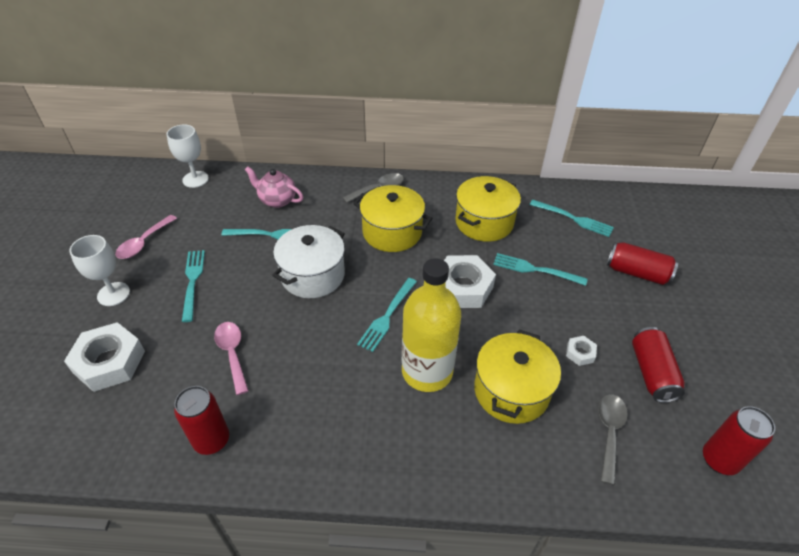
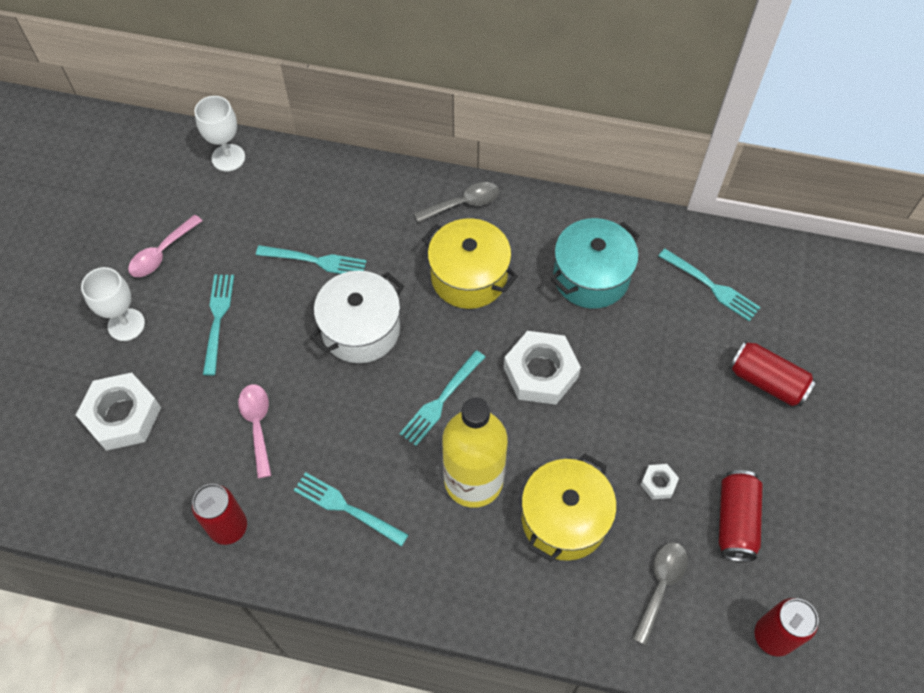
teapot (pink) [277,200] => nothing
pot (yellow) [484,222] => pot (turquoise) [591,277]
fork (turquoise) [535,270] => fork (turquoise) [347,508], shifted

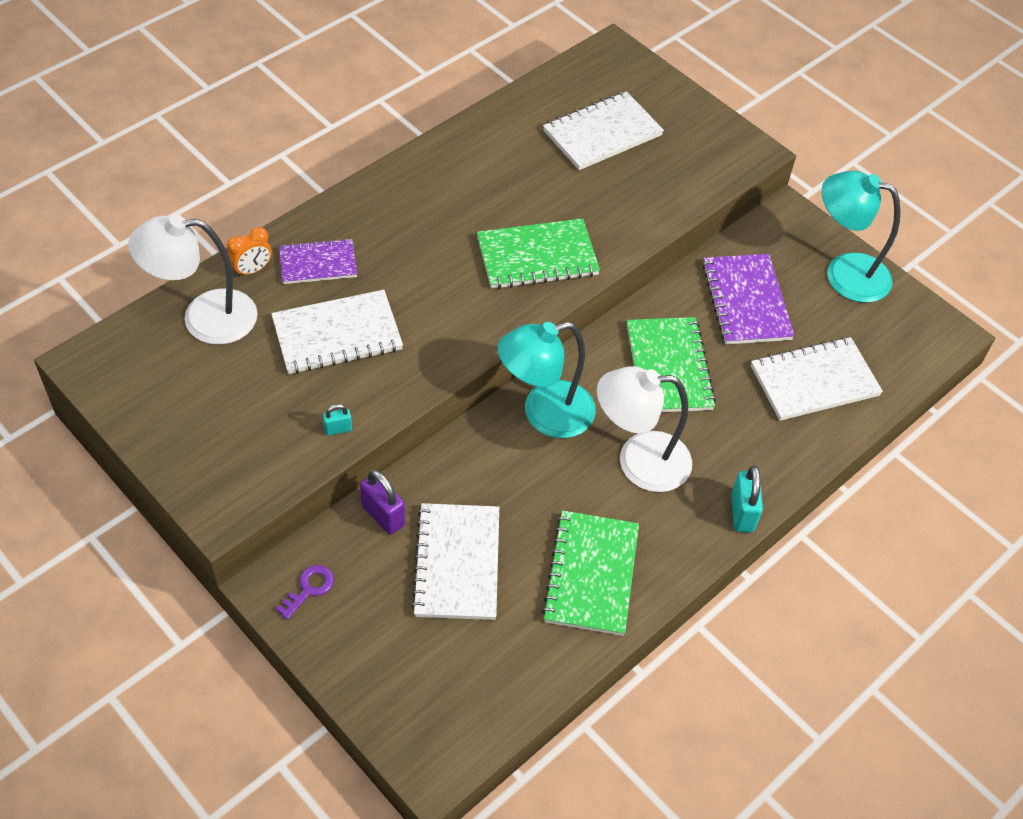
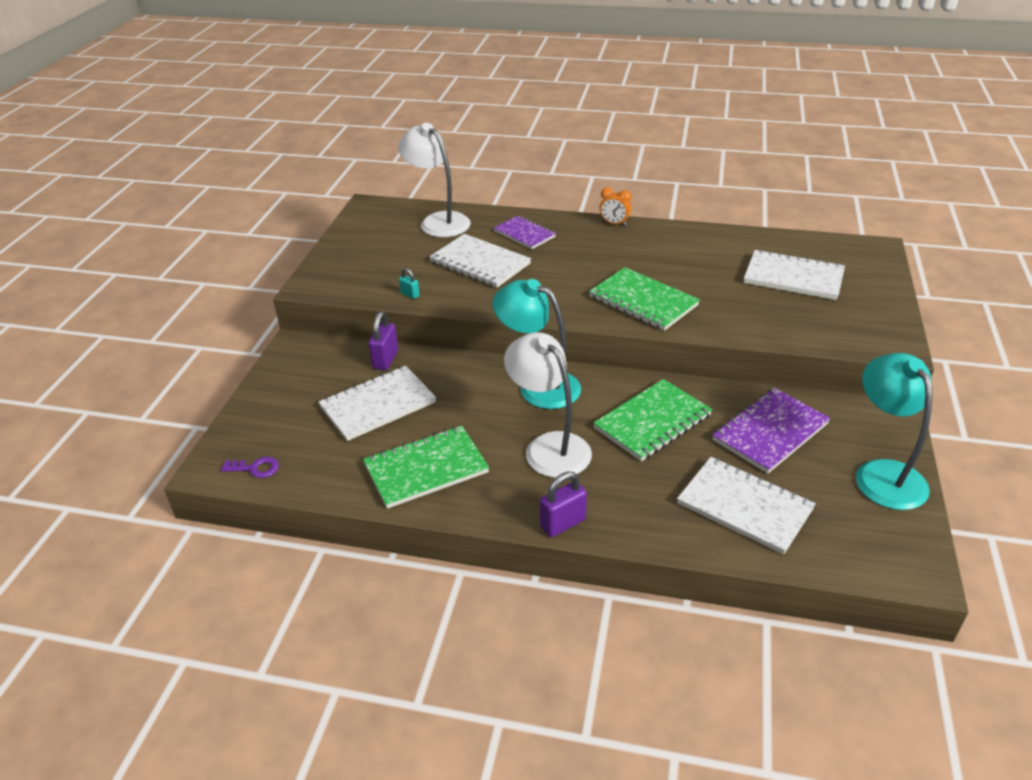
clock (orange) [252,270] => clock (orange) [614,224], shifted
key (purple) [309,589] => key (purple) [255,468], shifted
padlock (turquoise) [742,513] => padlock (purple) [563,523]

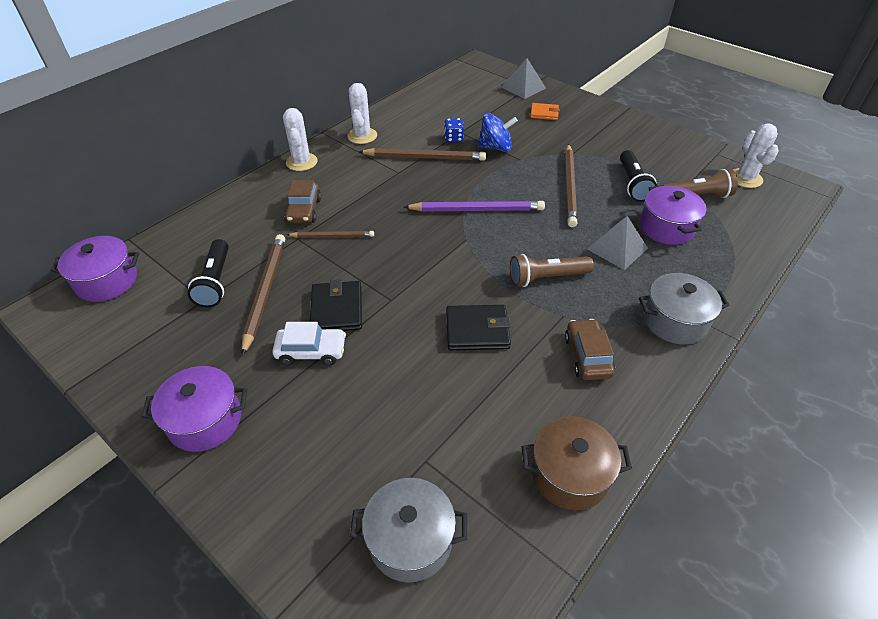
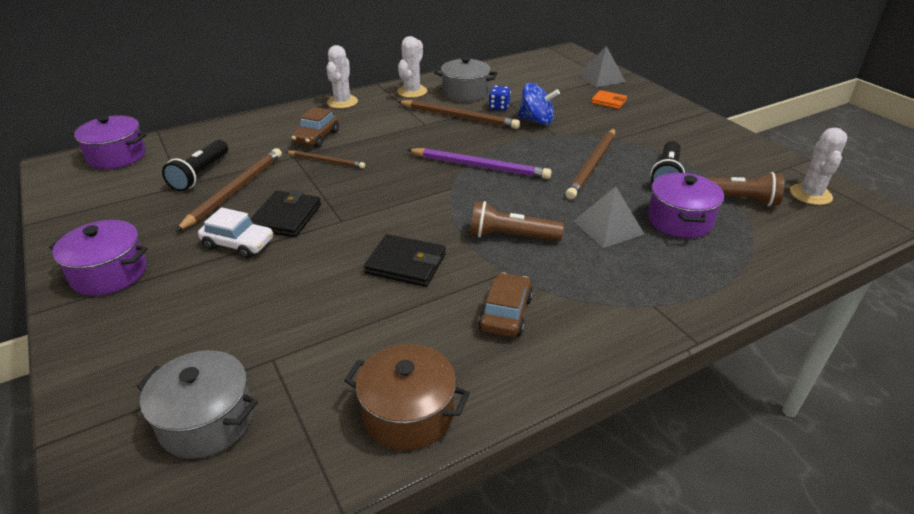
pot (grey) [674,321] => pot (grey) [465,93], shifted

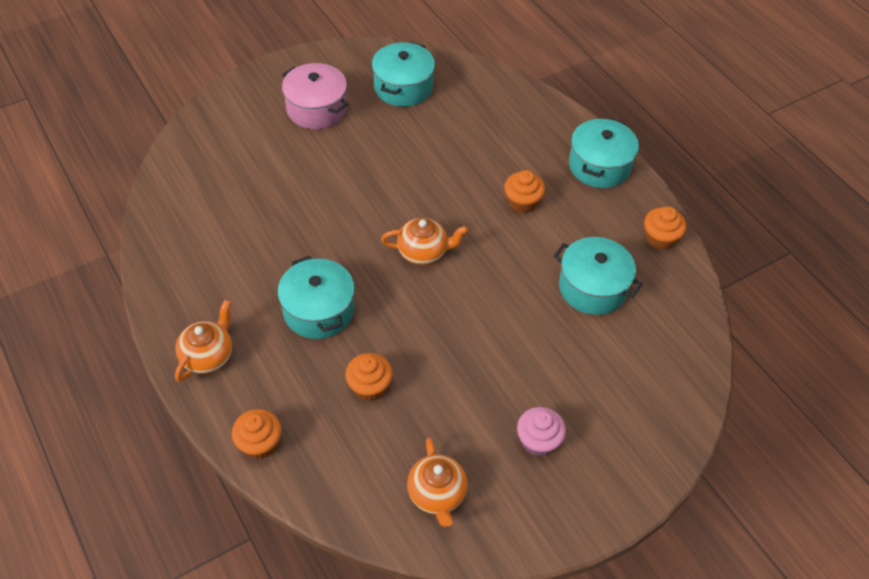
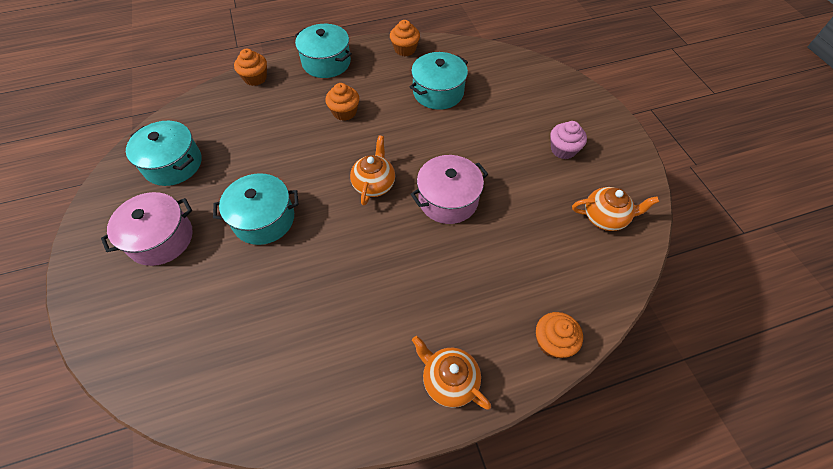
pot (turquoise) [318,310] => pot (turquoise) [264,219], shifted
cupcake (orange) [369,386] => cupcake (orange) [255,78], shifted
nothing => pot (pink) [448,200]

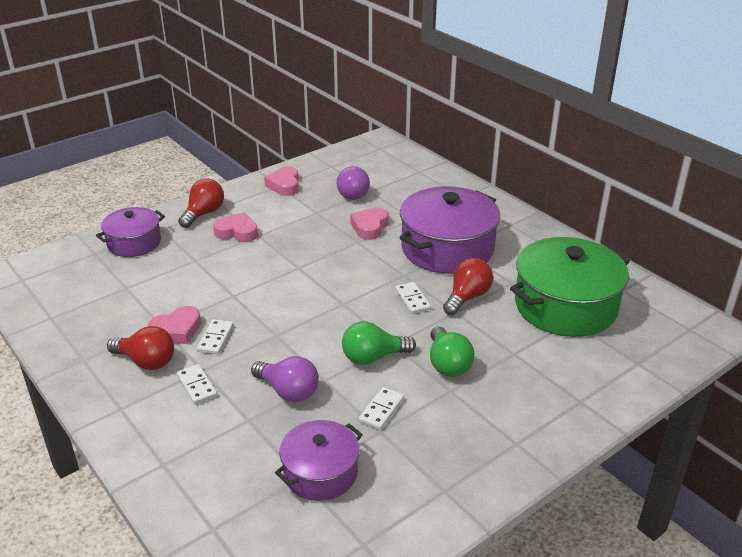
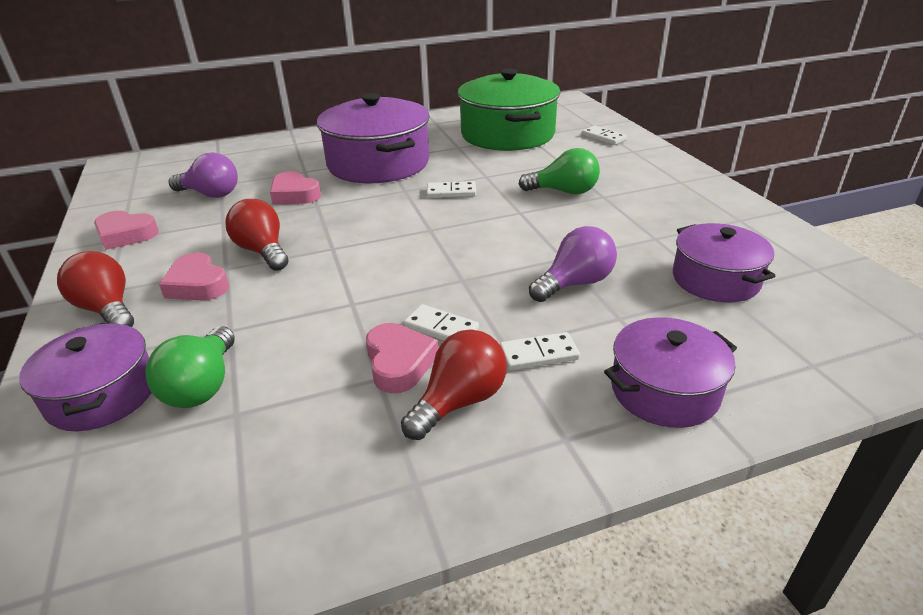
heart (pink) [237,232] => heart (pink) [197,284], 75 degrees counterclockwise
light bulb (green) [373,357] => light bulb (green) [202,386], shifted
domino (white) [381,410] => domino (white) [603,137], shifted
light bulb (red) [467,297] => light bulb (red) [263,251], shifted
nothing => pot (purple) [664,390]

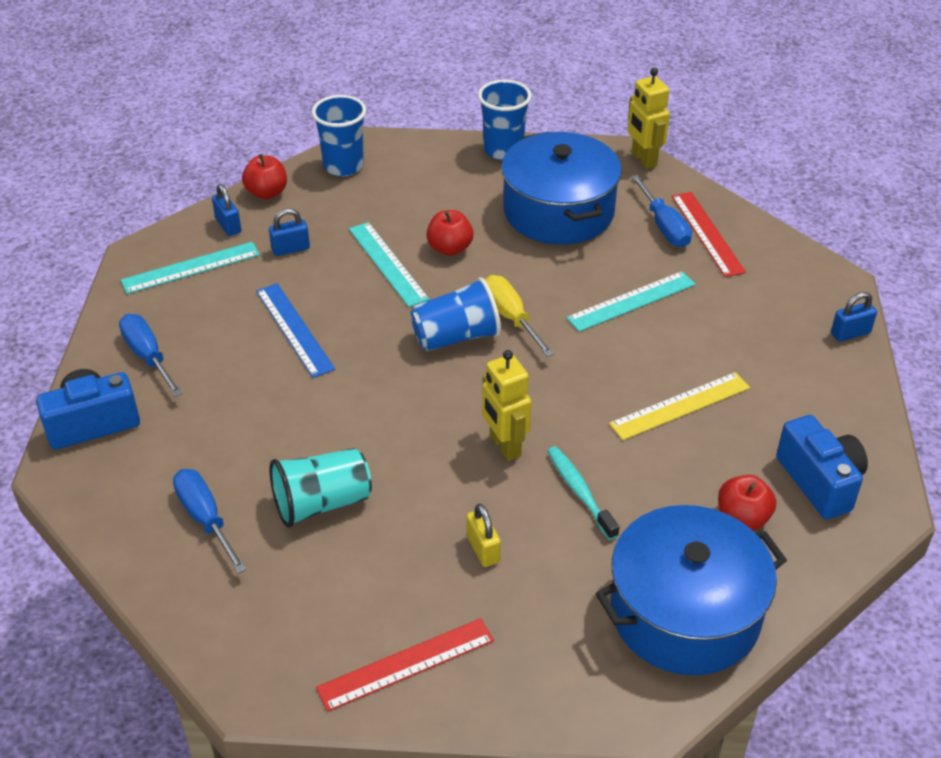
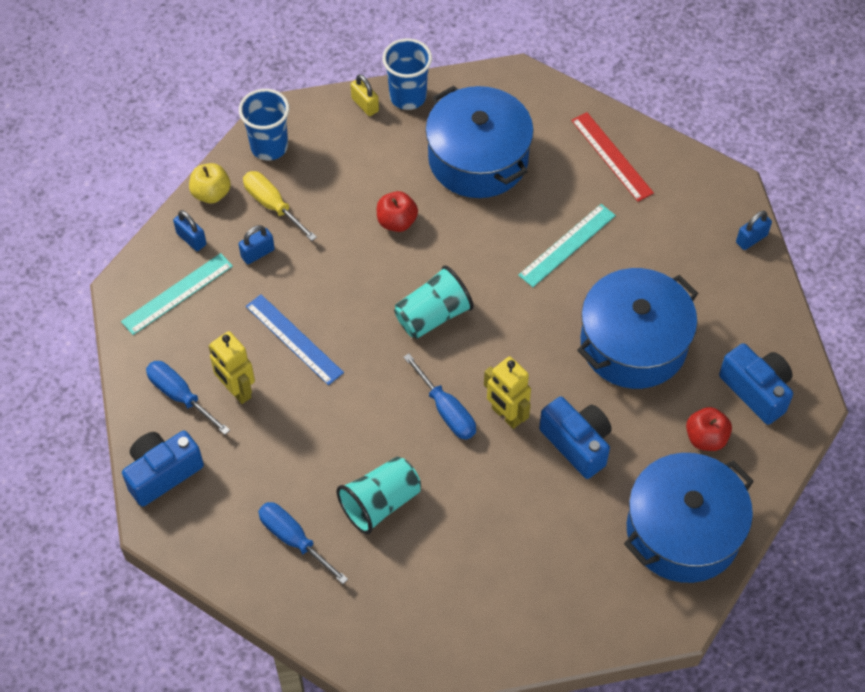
apple (red) [267,193] => apple (yellow) [211,193]
ruler (red) [406,664] => nothing
ruler (turquoise) [388,263] => nothing
cup (blue) [456,337] => cup (turquoise) [433,316]
padlock (yellow) [483,549] => padlock (yellow) [365,105], shifted
screwdriver (yellow) [511,317] => screwdriver (yellow) [272,205], shifted
toothbrush (turquoise) [579,491] => camera (blue) [577,443]
ruler (yellow) [680,406] => pot (blue) [633,343]
robot (yellow) [643,159] => robot (yellow) [236,390], shifted
screwdriver (blue) [664,226] => screwdriver (blue) [446,410], shifted

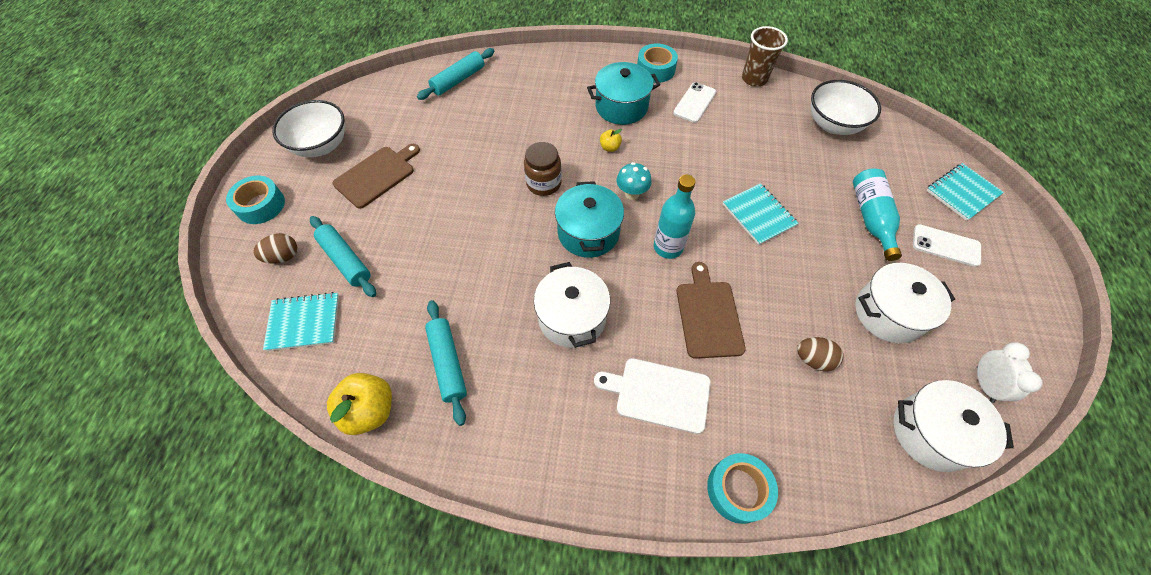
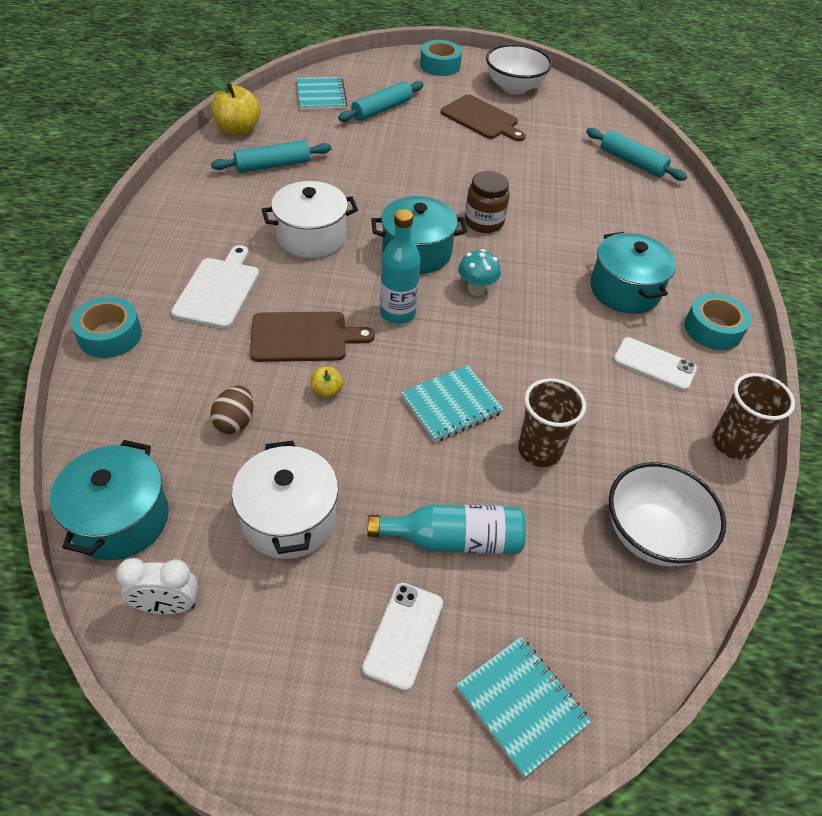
egg (brown) [283,257] => nothing
apple (yellow) [610,147] => apple (yellow) [326,391], shifted
pot (white) [931,433] => pot (turquoise) [120,519]
nothing => cup (brown) [539,450]

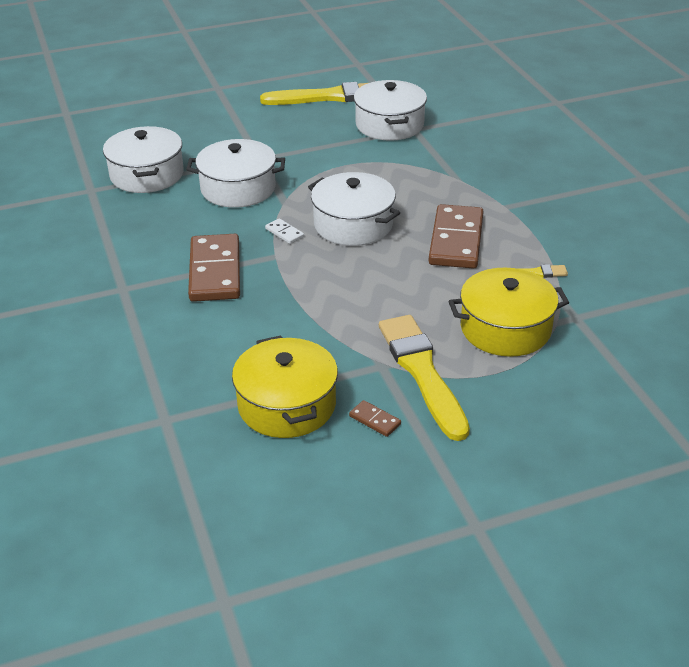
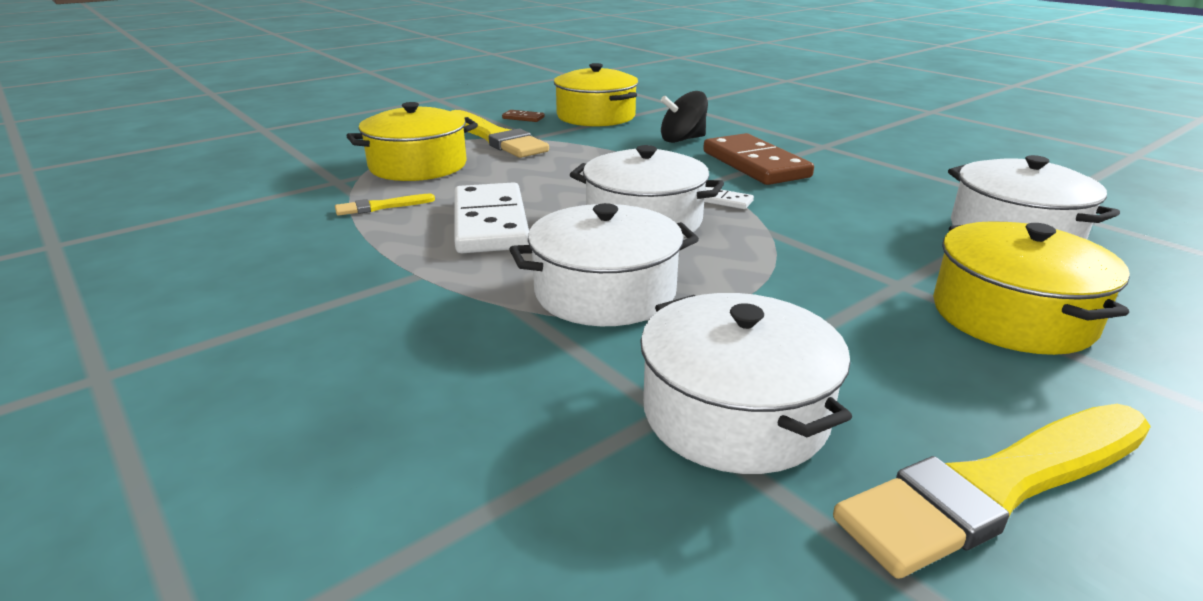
pot (white) [238,188] => pot (white) [605,292], shifted
domino (brown) [456,240] => domino (white) [490,223]
nothing => spinning top (black) [682,139]
nothing => pot (yellow) [1012,316]

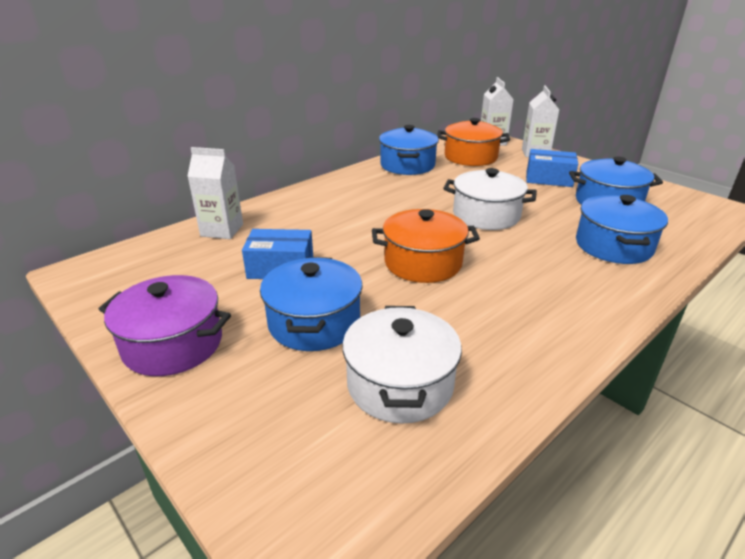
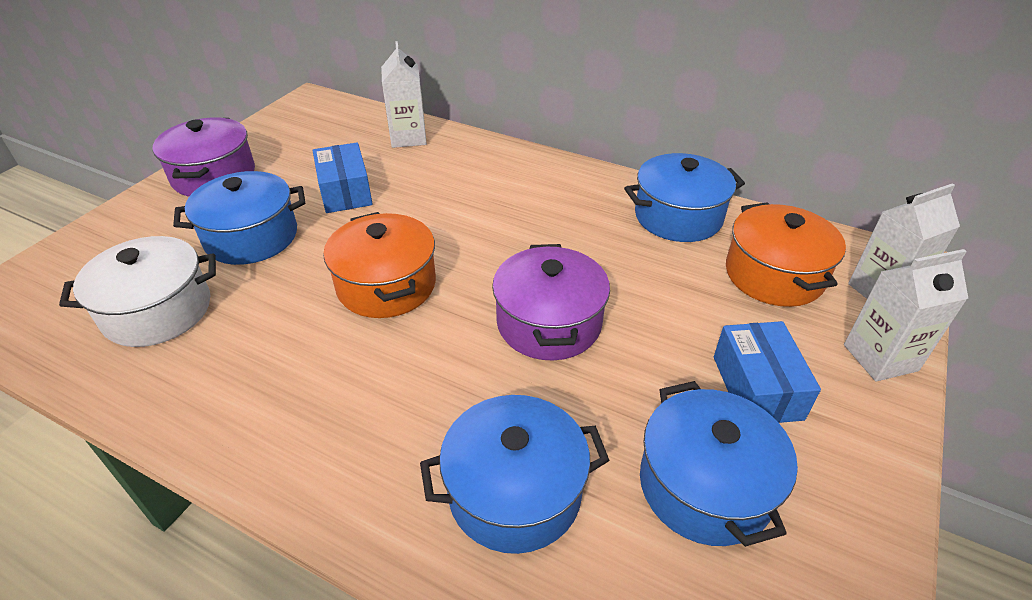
pot (white) [486,215] => pot (purple) [549,323]

